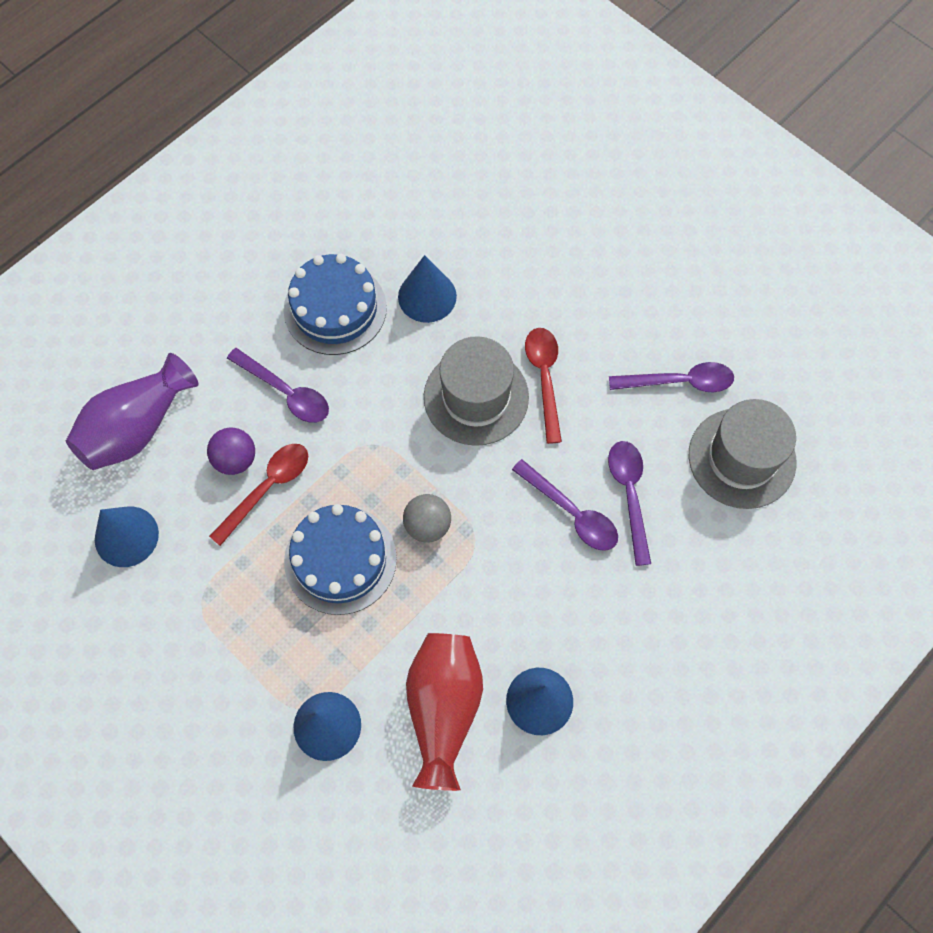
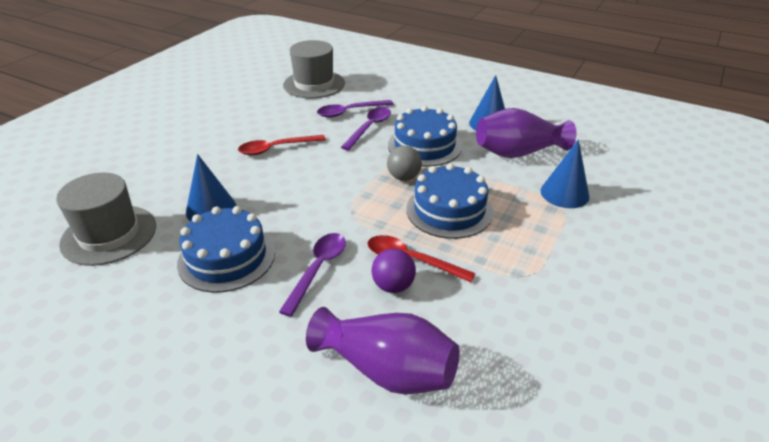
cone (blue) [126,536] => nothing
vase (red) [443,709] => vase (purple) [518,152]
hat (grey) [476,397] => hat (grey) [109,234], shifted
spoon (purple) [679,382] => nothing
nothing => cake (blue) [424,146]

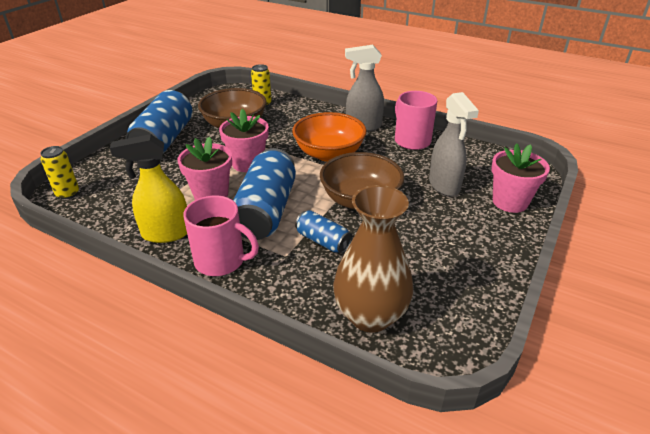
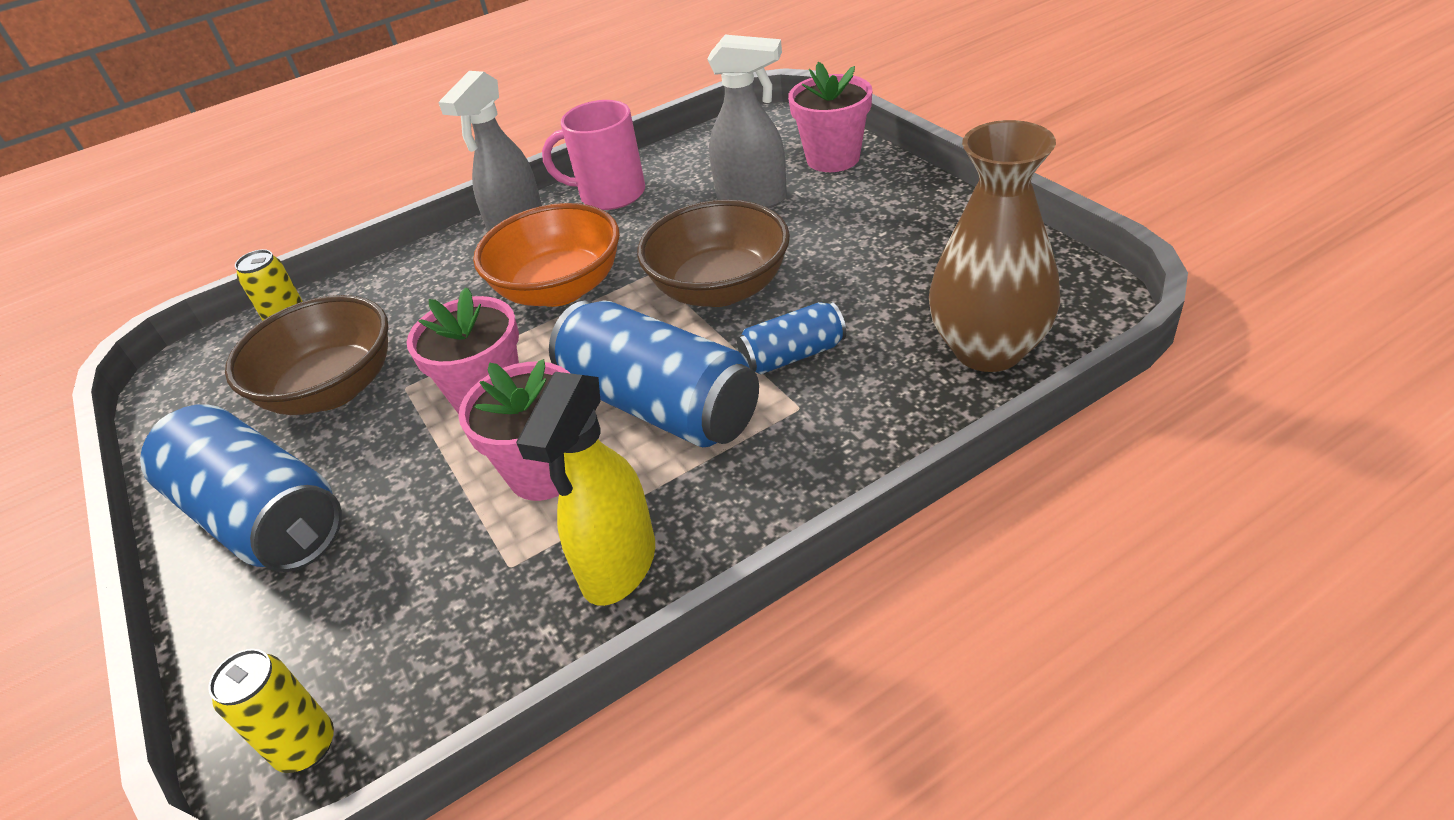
mug (pink) [221,261] => nothing

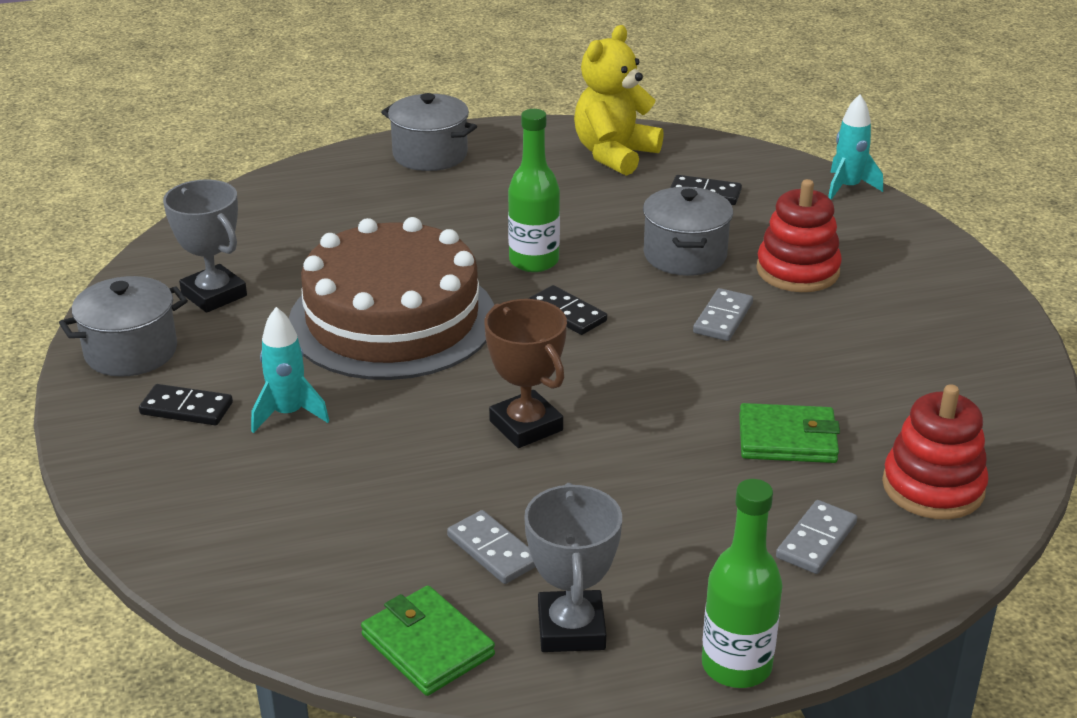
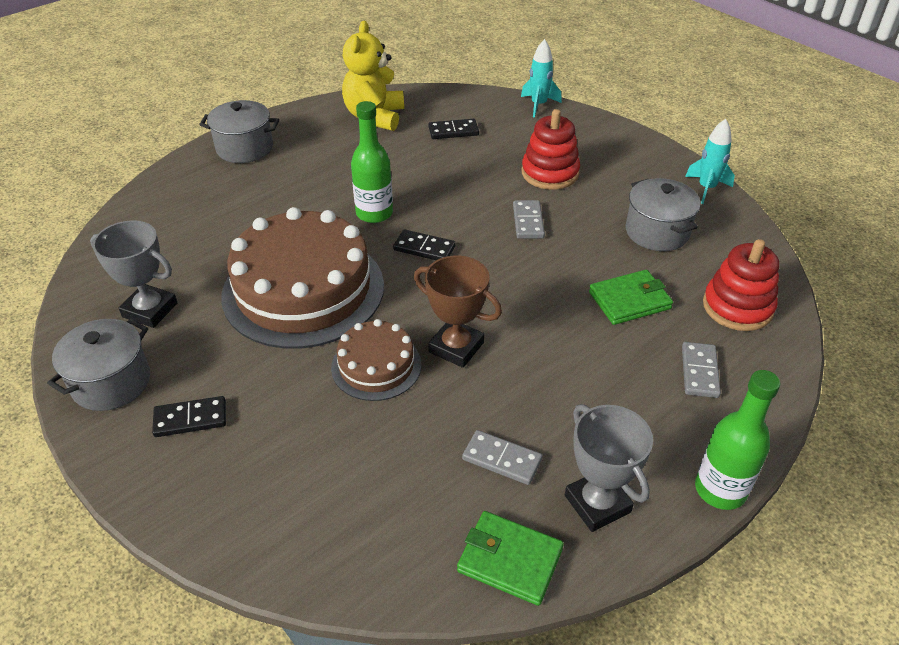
rocket (turquoise) [288,414] => rocket (turquoise) [706,188], shifted
pot (grey) [685,255] => pot (grey) [657,232], shifted
nothing => cake (brown) [376,366]

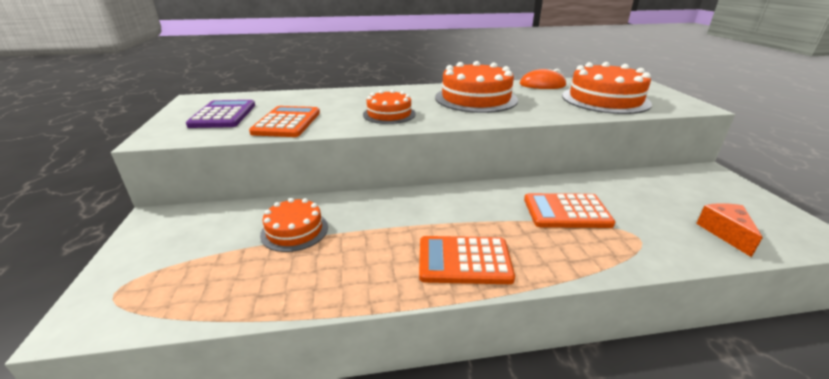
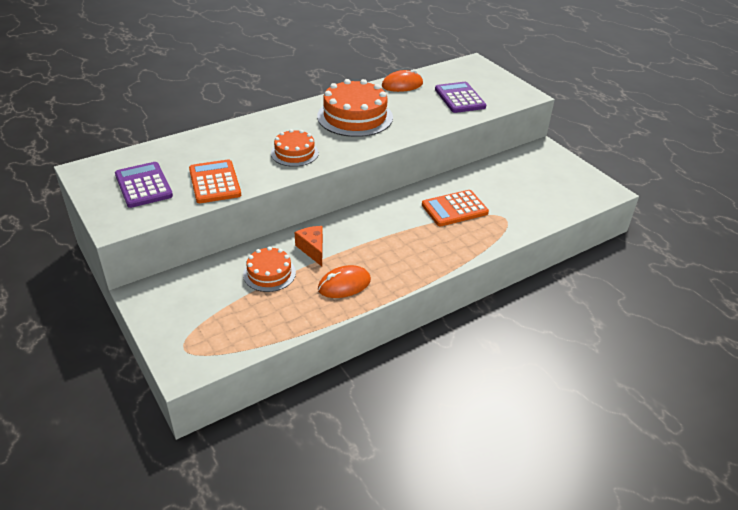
calculator (orange) [464,260] => nothing
cake (orange) [605,99] => calculator (purple) [460,98]
cheese (orange) [725,233] => cheese (orange) [312,249], shifted
nothing => mouse (orange) [344,285]

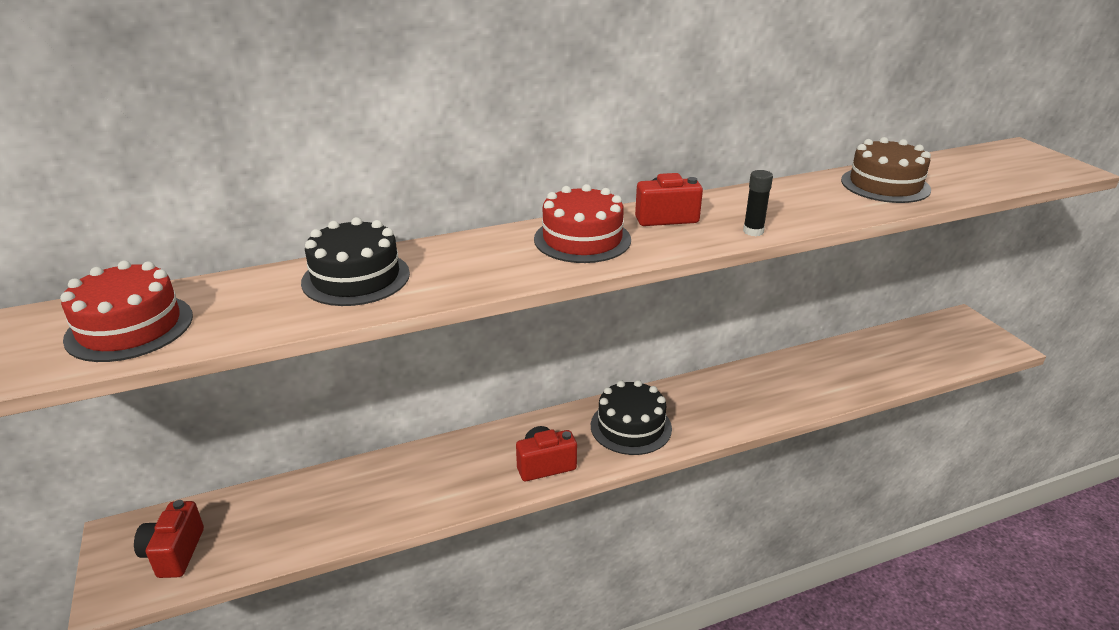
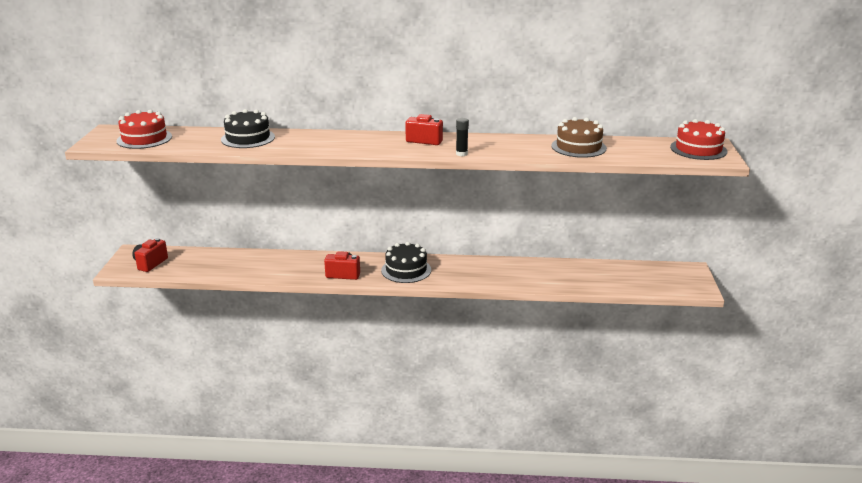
cake (red) [582,239] => cake (red) [698,149], shifted

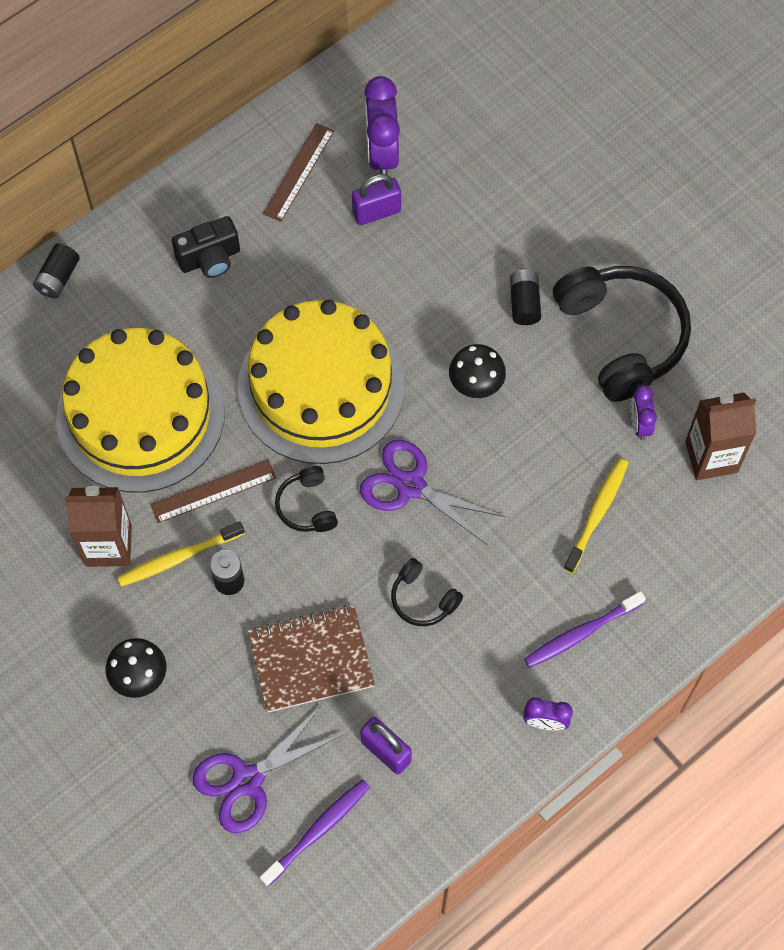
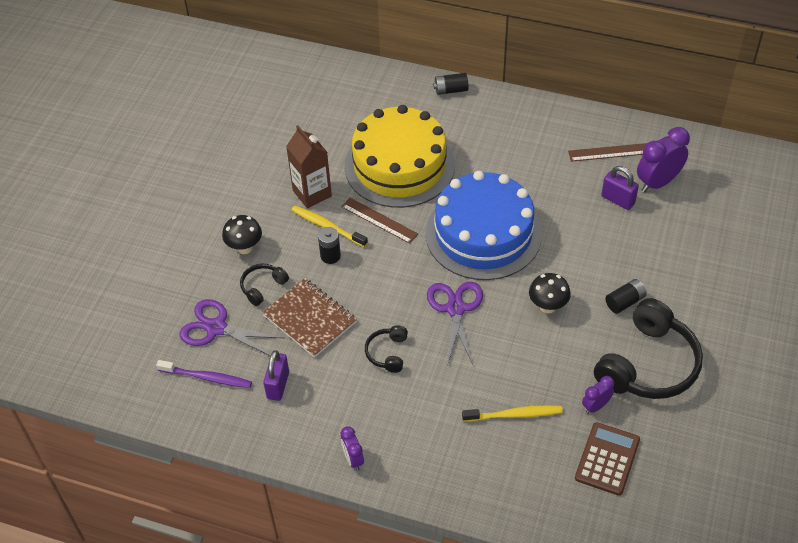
camera (black) [210,259] => nothing
cake (yellow) [321,387] => cake (blue) [483,234]
headphones (black) [307,506] => headphones (black) [262,287], shifted
toothbrush (purple) [581,633] => nothing
carton (brown) [711,457] => calculator (brown) [607,459]

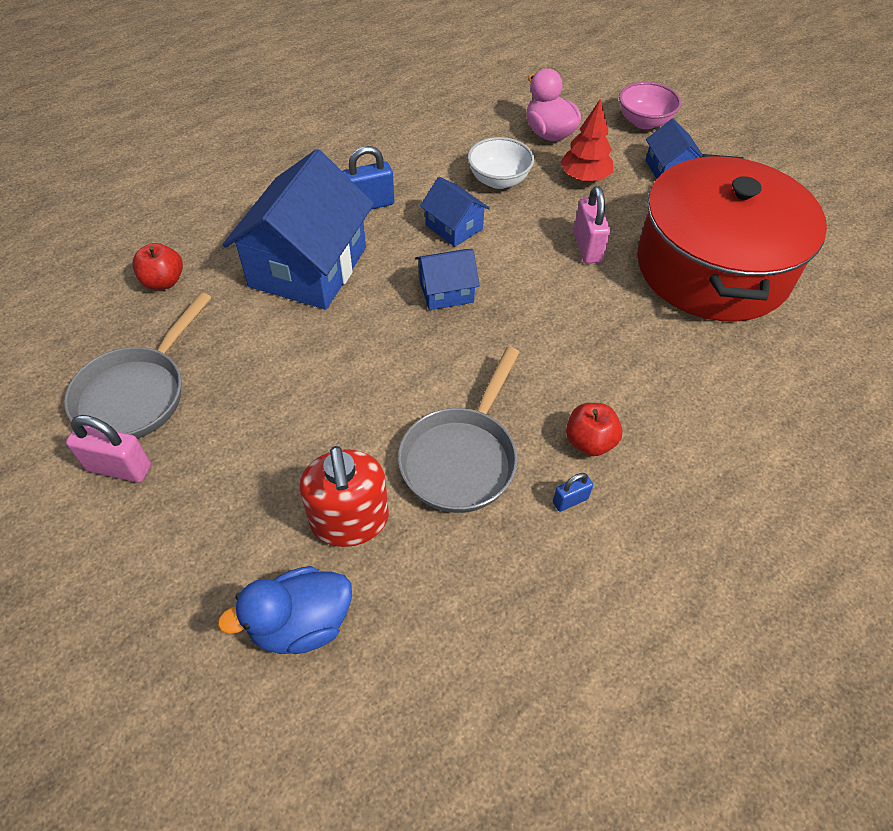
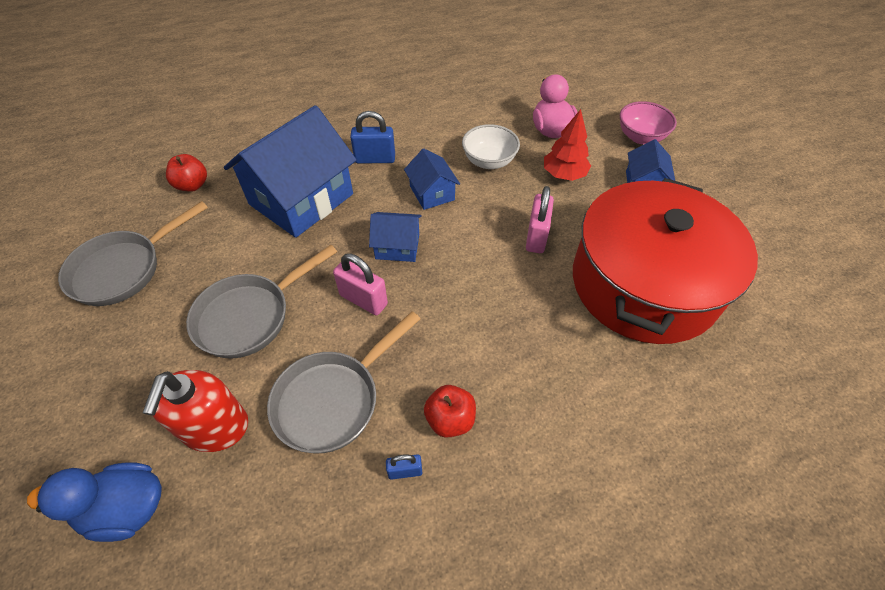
padlock (pink) [119,468] => padlock (pink) [363,300], shifted
nothing => pan (grey) [250,316]

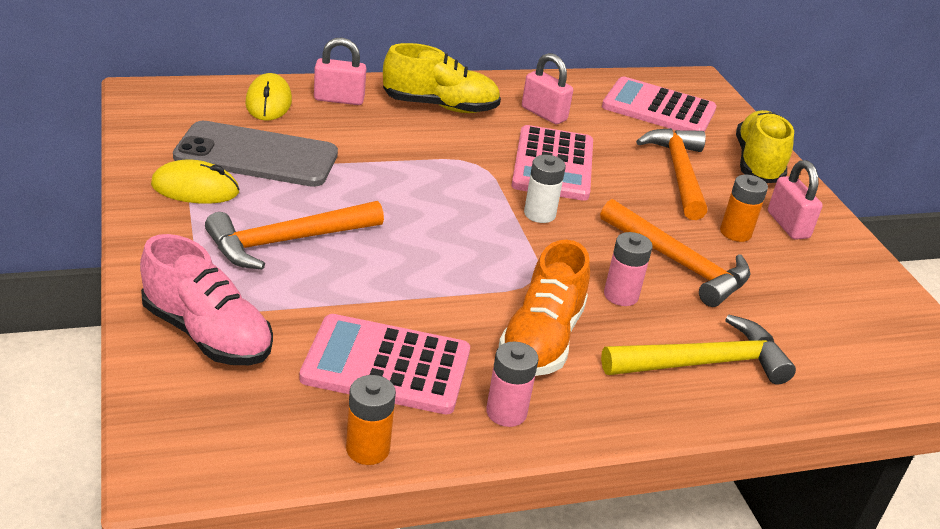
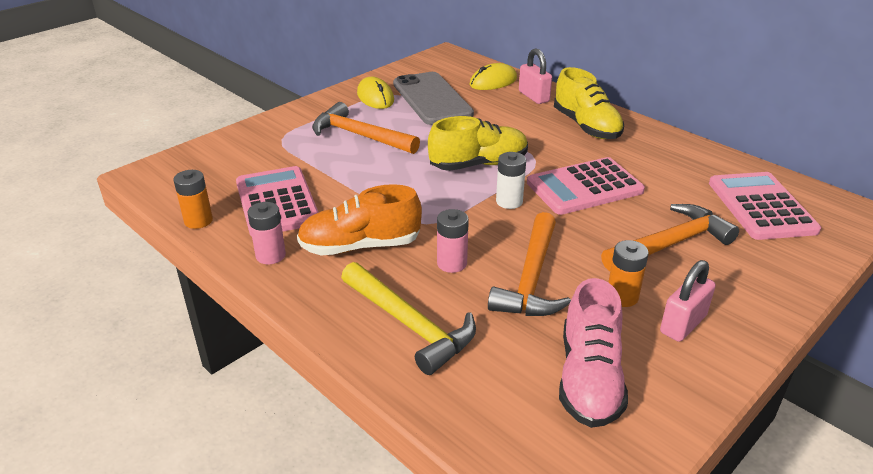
shoe (pink) [207,334] => shoe (pink) [589,378], shifted
padlock (pink) [544,114] => nothing
shoe (yellow) [757,163] => shoe (yellow) [478,164], shifted

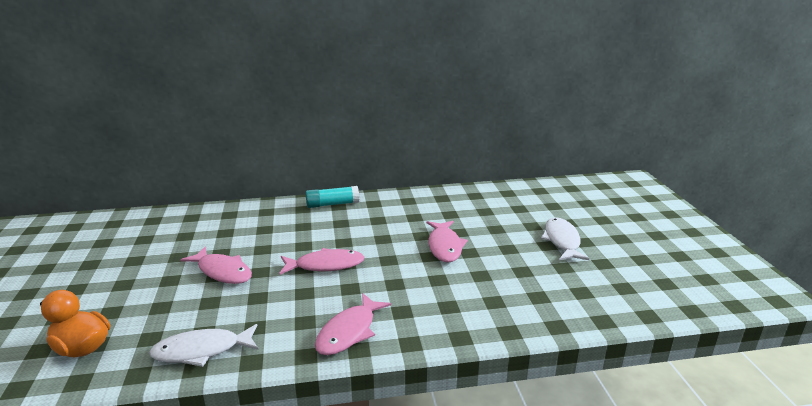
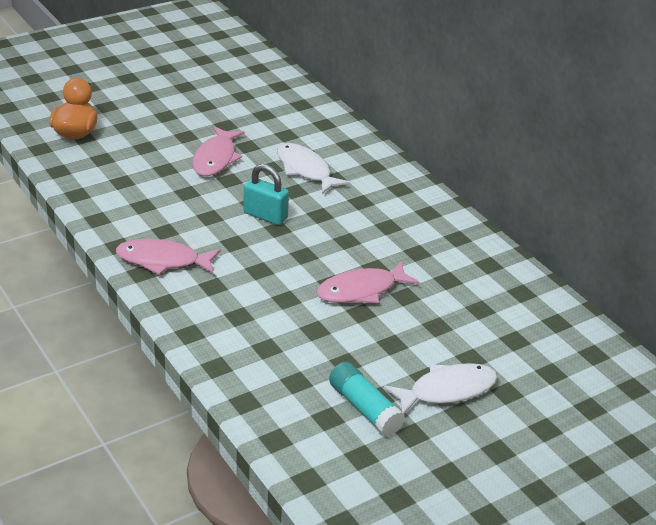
fish (white) [202,351] => fish (white) [305,170], shifted
fish (pink) [325,265] => padlock (turquoise) [265,216]
glue stick (turquoise) [332,204] => glue stick (turquoise) [365,408], shifted

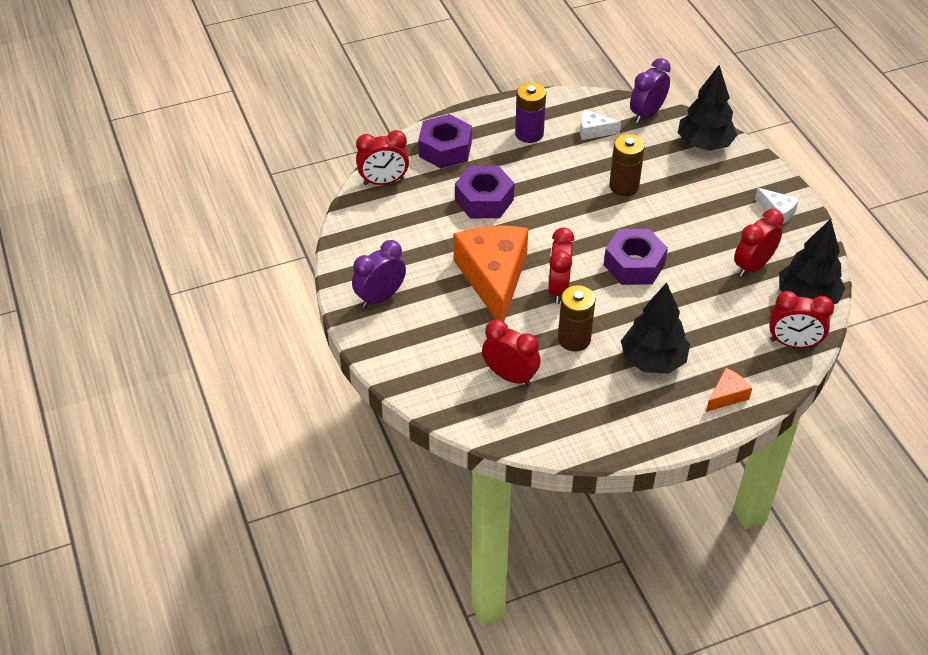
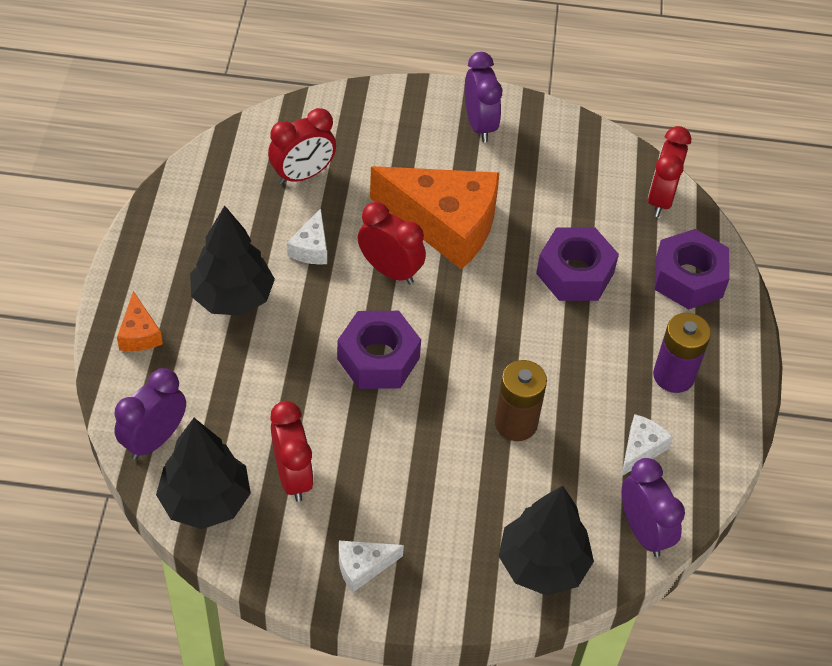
battery (brown) [574,339] => cheese (white) [311,248]
clock (red) [793,343] => clock (purple) [154,440]

